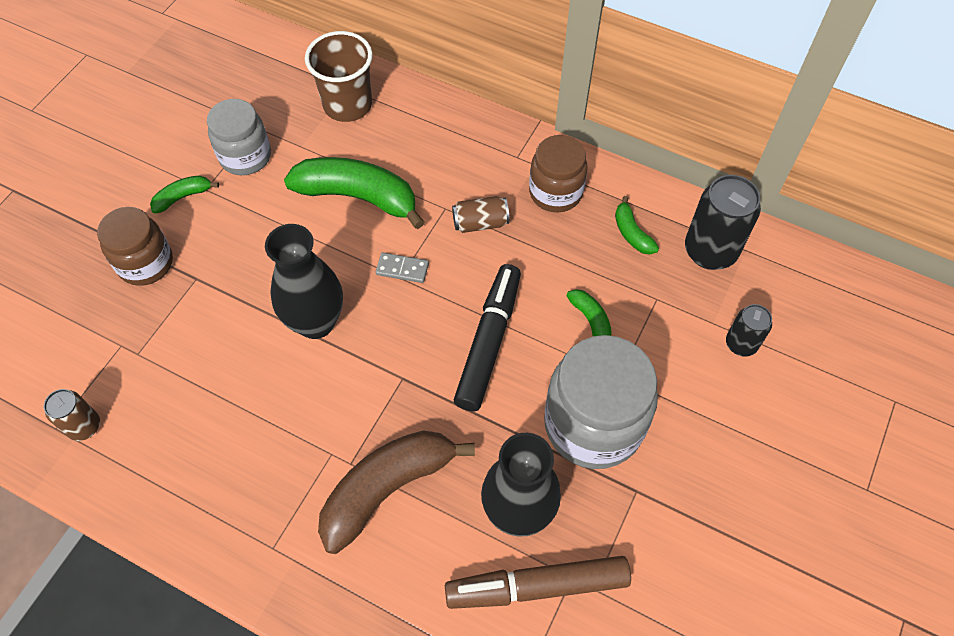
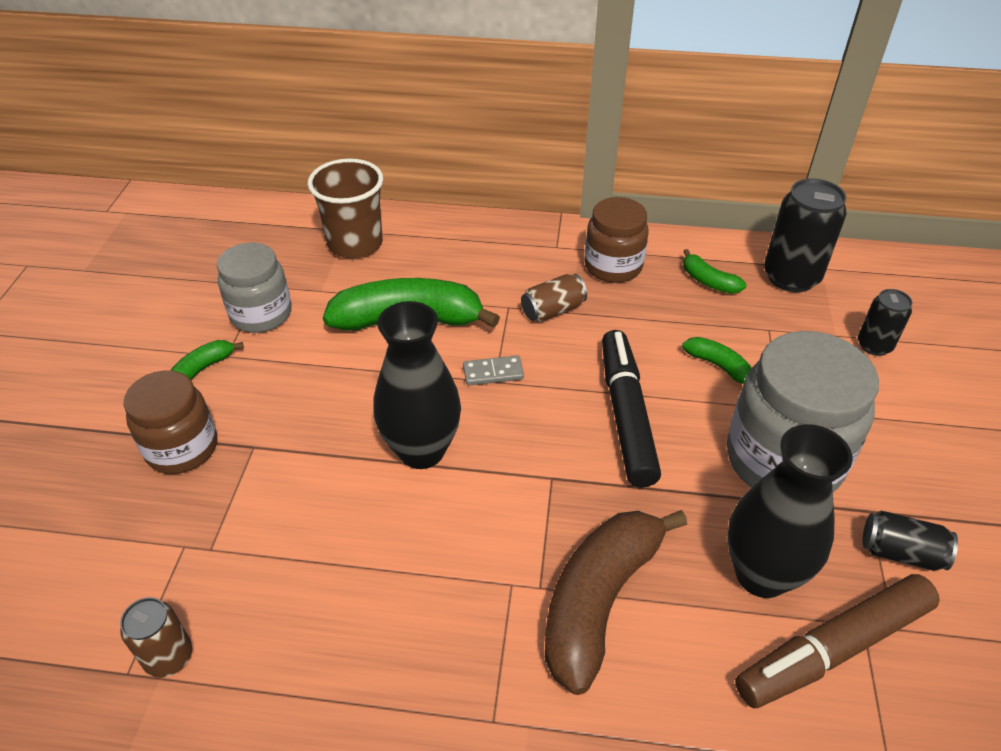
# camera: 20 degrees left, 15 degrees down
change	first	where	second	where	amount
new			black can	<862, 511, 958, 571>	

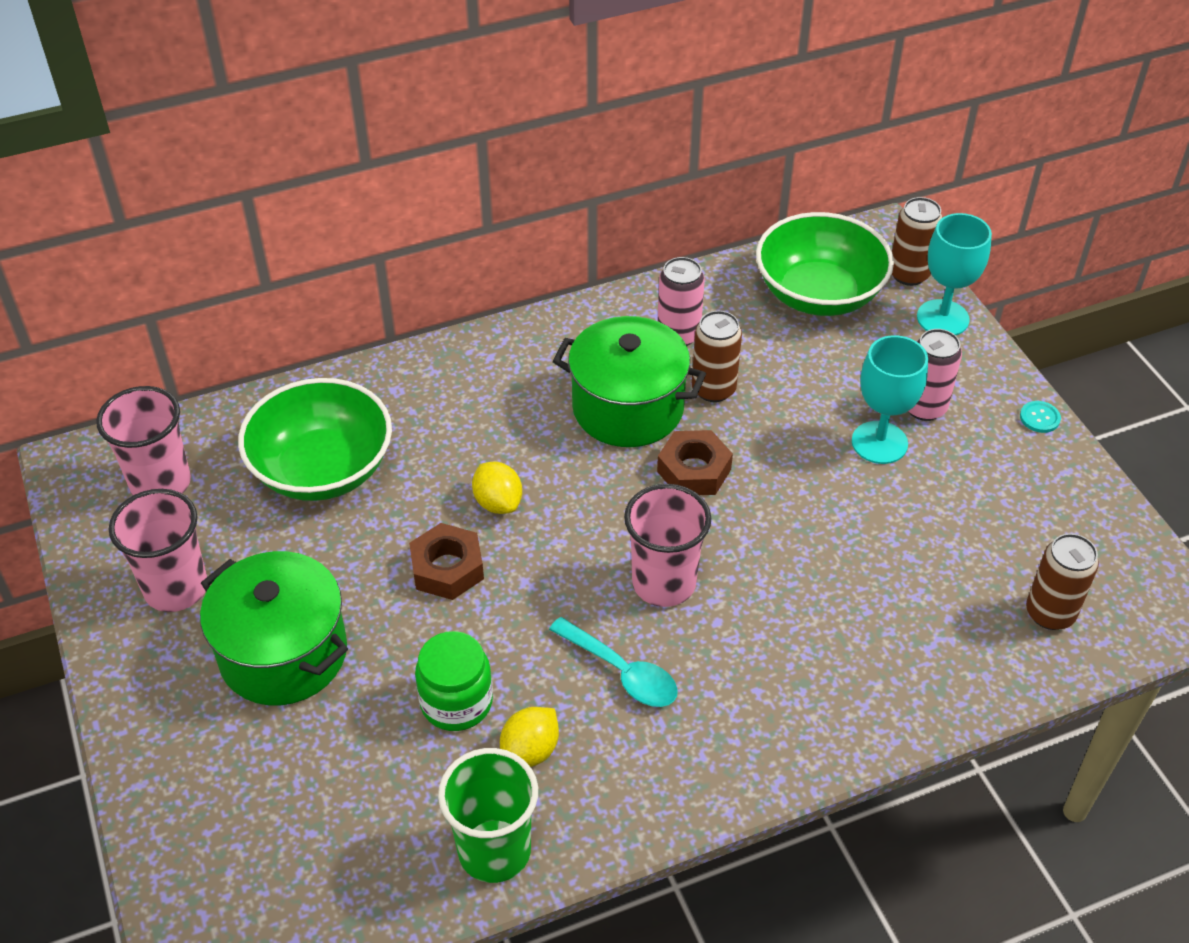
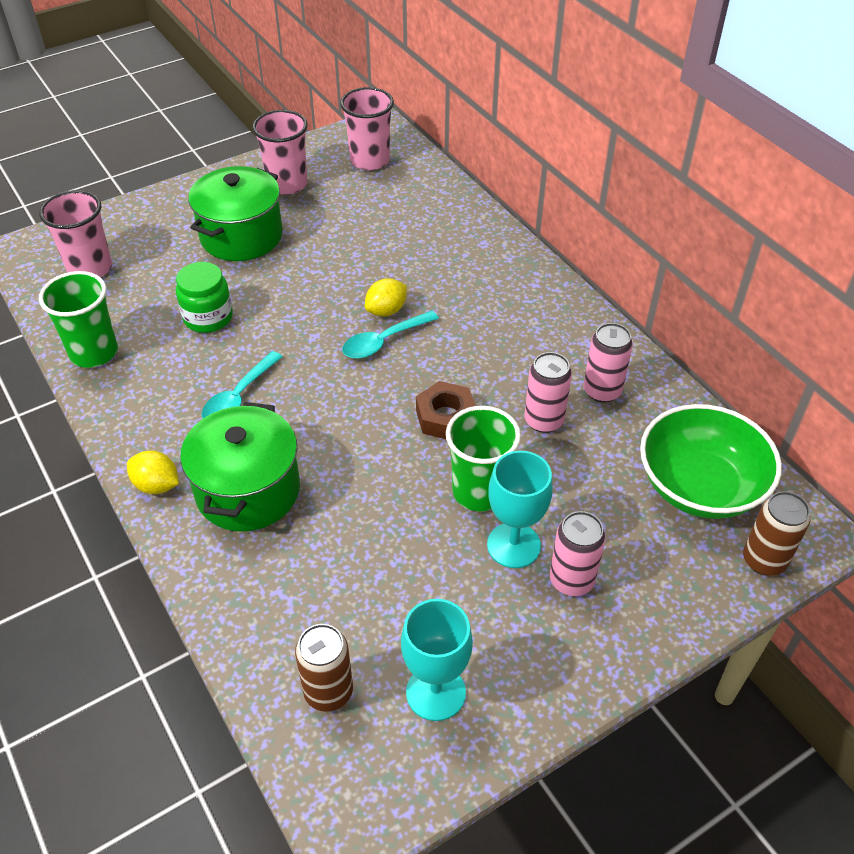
# camera: 80 degrees right, 0 degrees up
change	first	where	second	where	amount
shifted	pink cup	<624, 484, 711, 607>		<39, 190, 112, 277>	
shifted	yellow lemon	<500, 707, 559, 767>		<127, 451, 179, 494>	
shifted	green pot	<553, 316, 706, 447>		<180, 402, 300, 532>	
new			turquoise spoon	<342, 310, 439, 359>	
shifted	turquoise goblet	<917, 213, 992, 335>		<401, 599, 473, 721>	
new			green cup	<446, 406, 521, 511>	
repainted	brown can	<692, 311, 742, 402>	pink can	<524, 352, 572, 433>	
gone	green bowl	<238, 378, 392, 501>			
gone	brown nut	<409, 523, 484, 600>			
gone	turquoise button	<1020, 401, 1061, 433>			

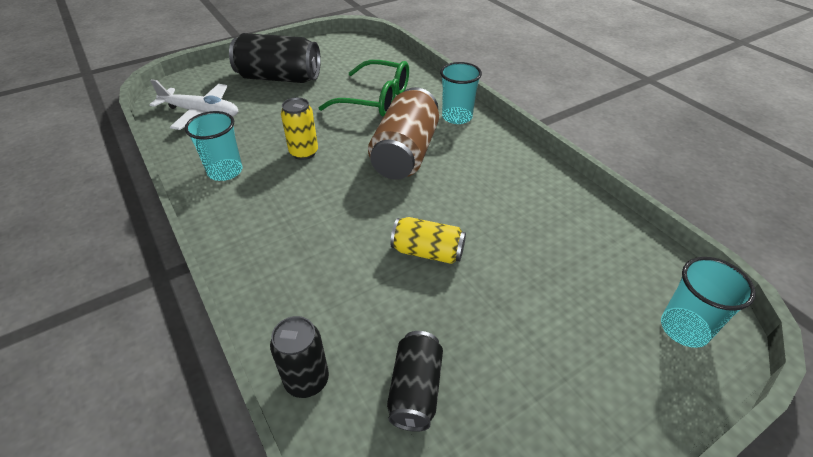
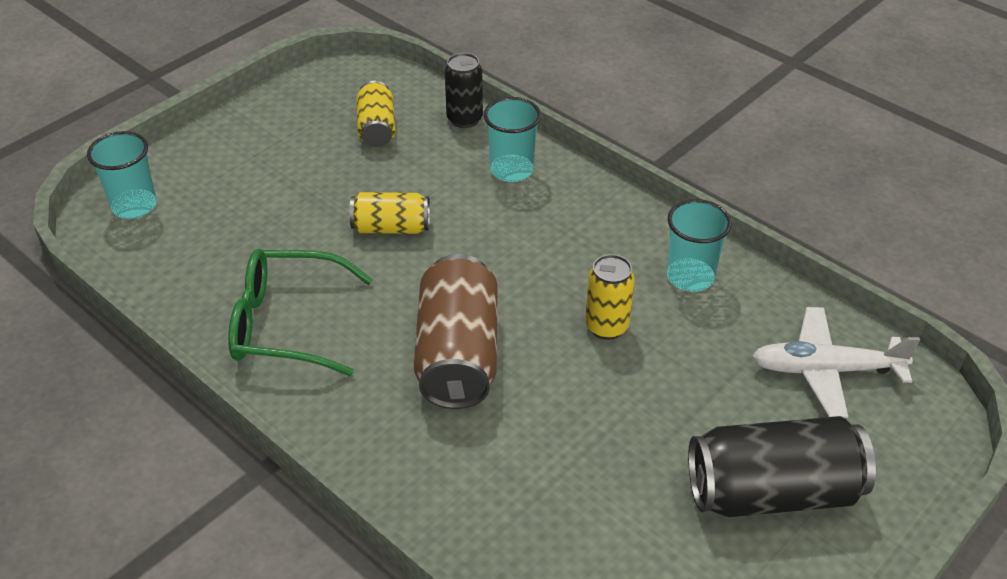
# camera: 165 degrees right, 0 degrees up
change	first	where	second	where	amount
shifted	green glasses	<318, 60, 409, 117>		<228, 249, 373, 376>	
repainted	black can	<387, 331, 443, 432>	yellow can	<356, 81, 395, 147>	
shifted	turquoise cup	<440, 62, 482, 124>		<484, 97, 541, 182>	

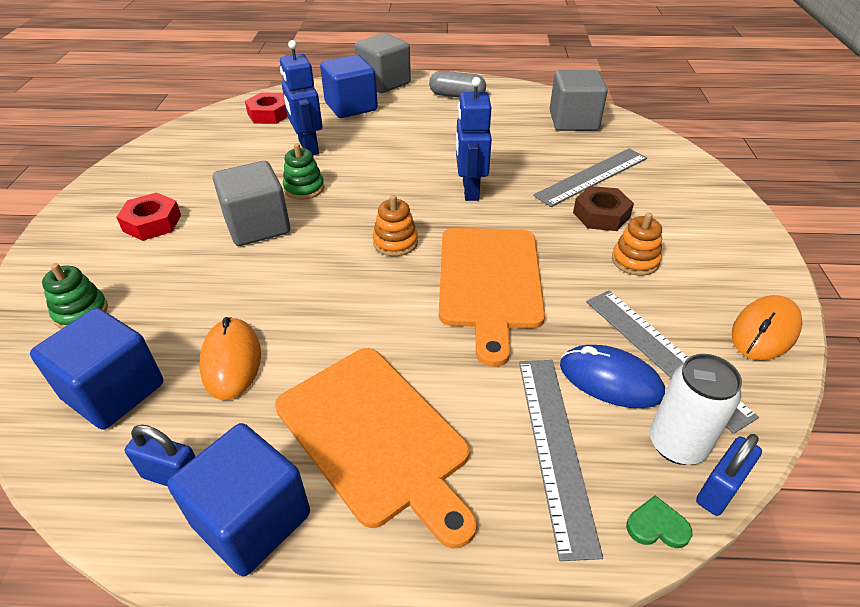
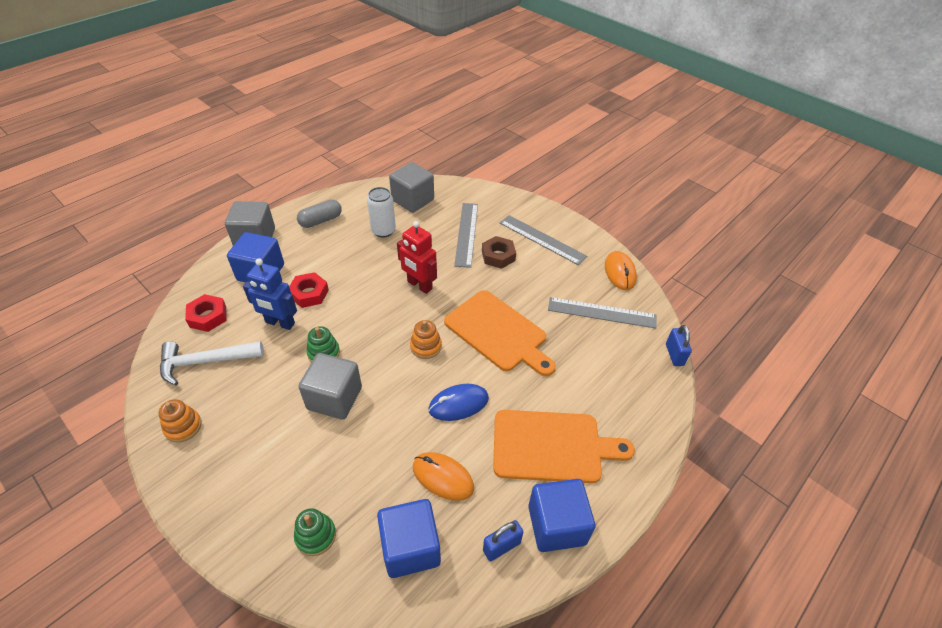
# camera: 50 degrees left, 5 degrees up
change	first	where	second	where	amount
shifted	orange stacking toy	<612, 213, 662, 276>		<158, 399, 202, 442>	
new			white hammer	<160, 341, 264, 385>	
shifted	red nut	<116, 192, 181, 241>		<289, 272, 329, 308>	
shifted	white can	<650, 354, 742, 465>		<367, 187, 396, 238>	
repainted	blue robot	<456, 77, 492, 201>	red robot	<397, 221, 437, 294>	
shifted	blue mouse	<560, 345, 665, 408>		<428, 384, 489, 421>	
shifted	grey ruler	<519, 360, 603, 561>		<500, 215, 587, 265>	
gone	green heart	<626, 495, 692, 548>			

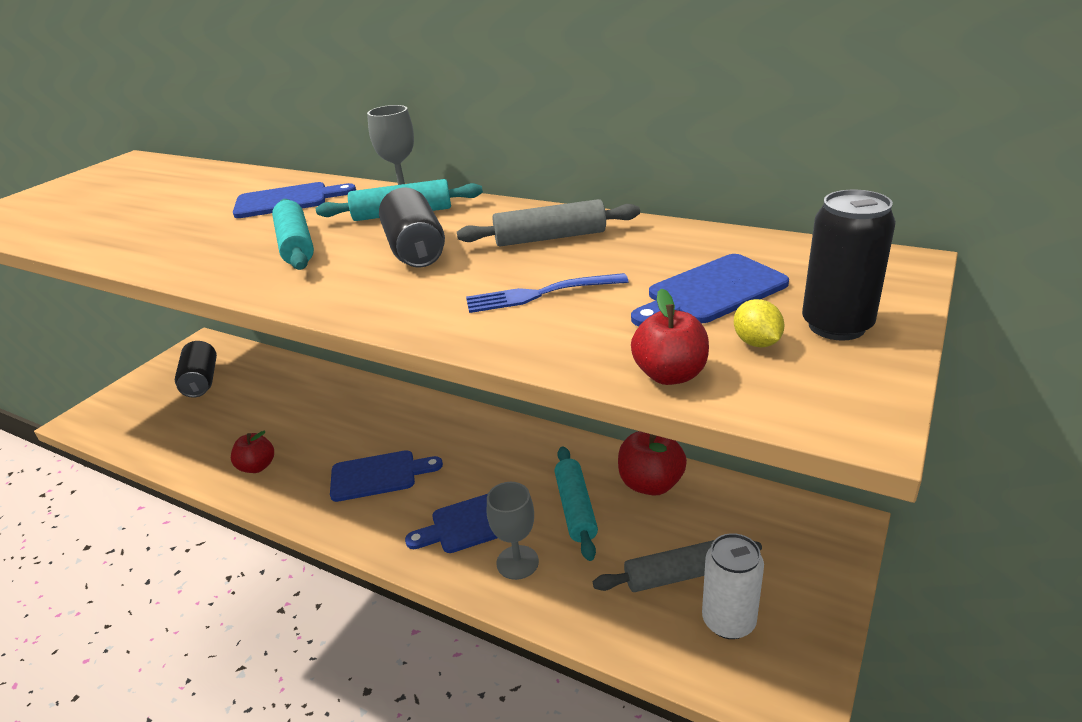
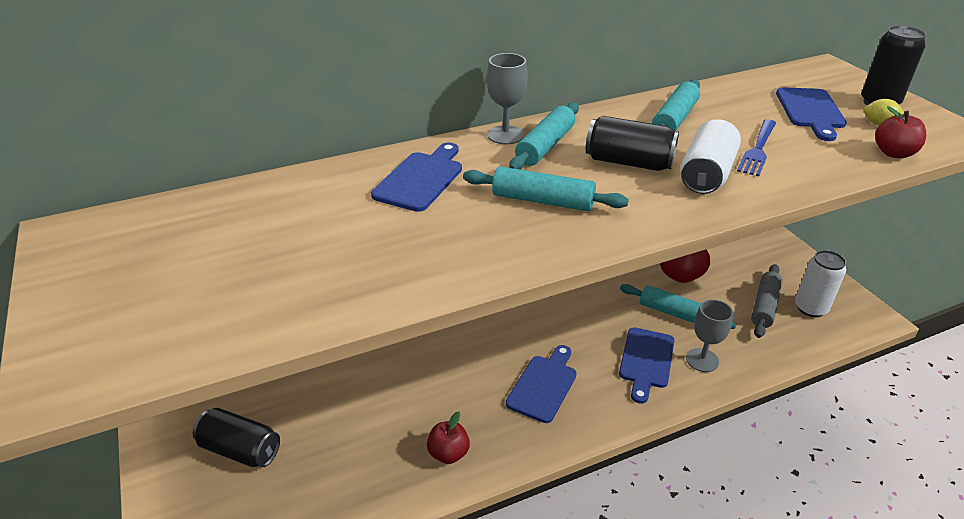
# camera: 55 degrees left, 5 degrees up
change	first	where	second	where	amount
repainted	grey rolling pin	<457, 199, 640, 246>	turquoise rolling pin	<652, 79, 700, 132>	
new			white can	<680, 119, 741, 194>	

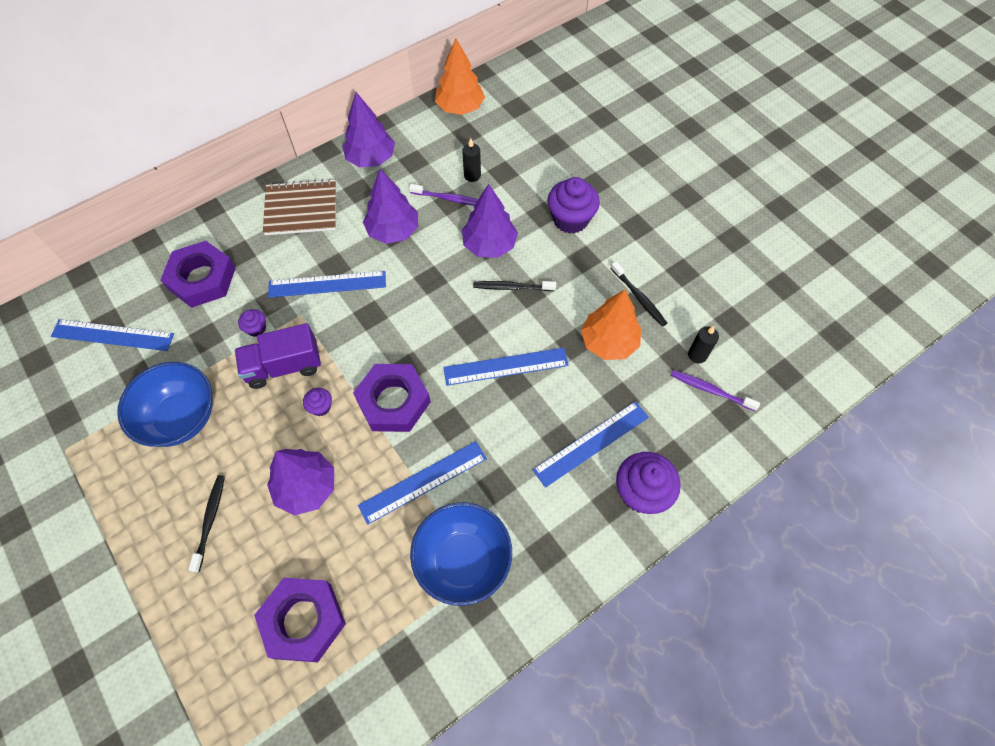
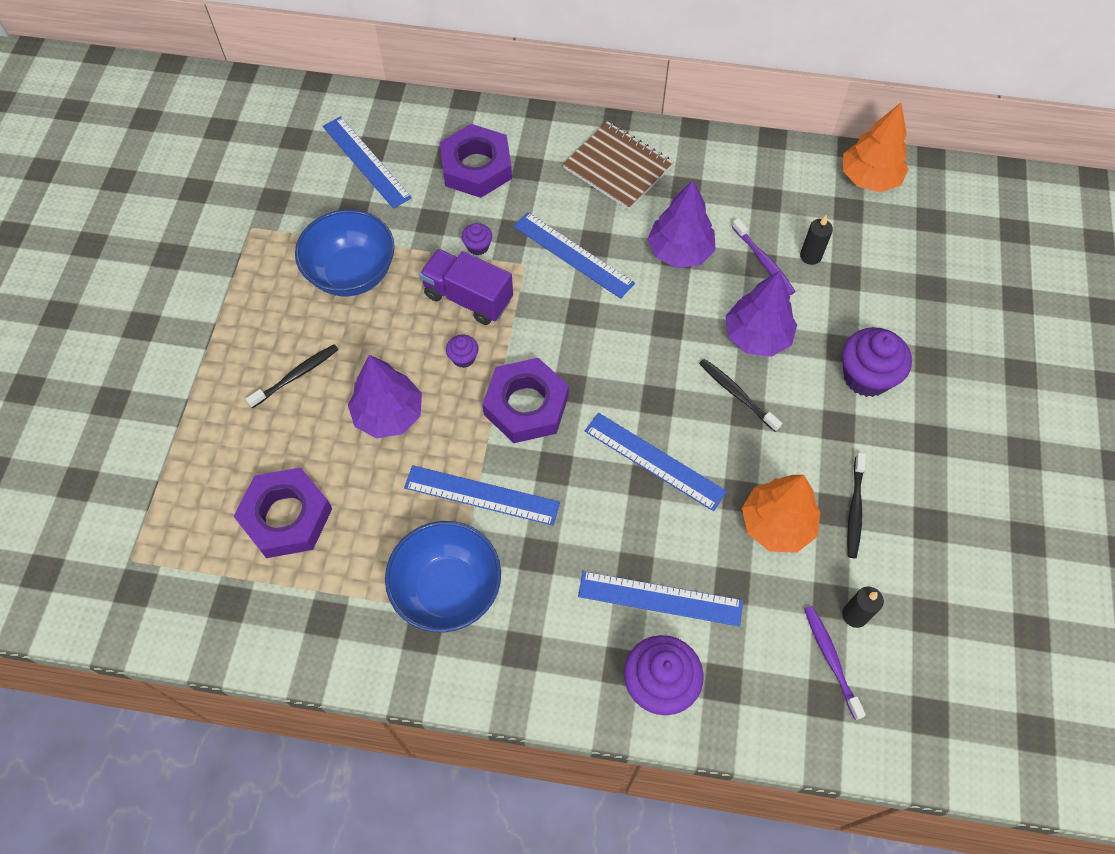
# camera: 45 degrees right, 0 degrees up
change	first	where	second	where	amount
gone	purple tree	<342, 92, 395, 167>			

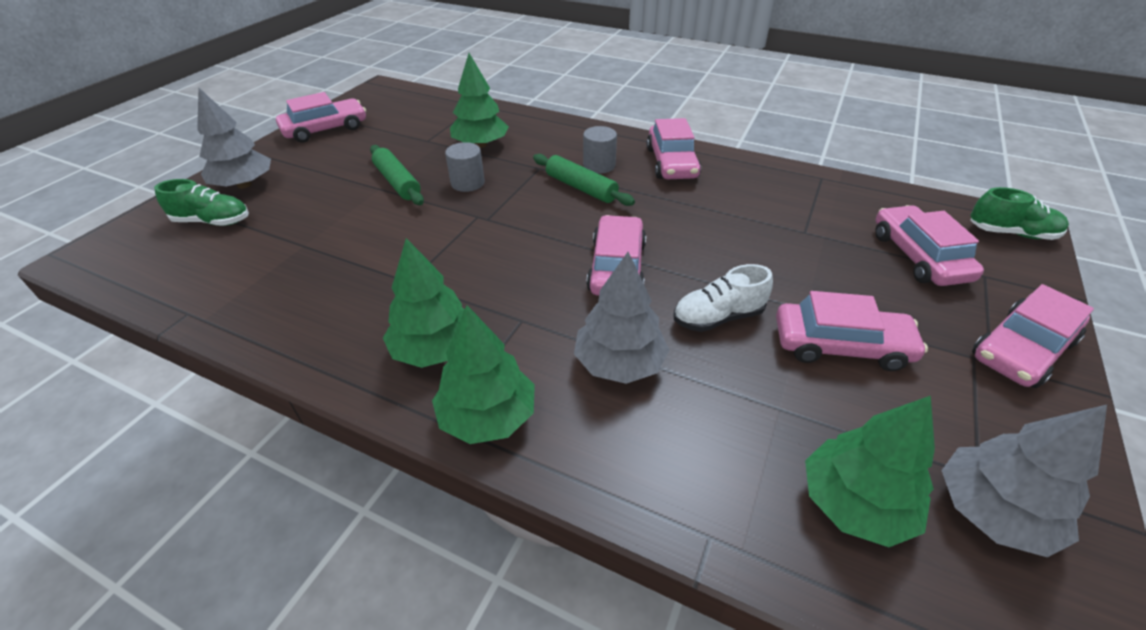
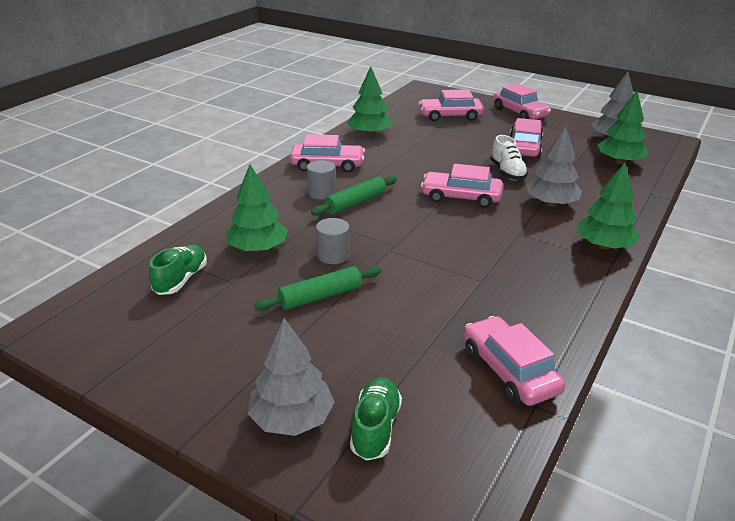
# camera: 85 degrees left, 10 degrees down
change	first	where	second	where	amount
shifted	green shoe	<970, 187, 1069, 240>		<149, 244, 207, 295>	
shifted	green tree	<383, 238, 465, 368>		<348, 66, 393, 136>	
shifted	pink car	<276, 92, 366, 143>		<464, 316, 565, 406>	

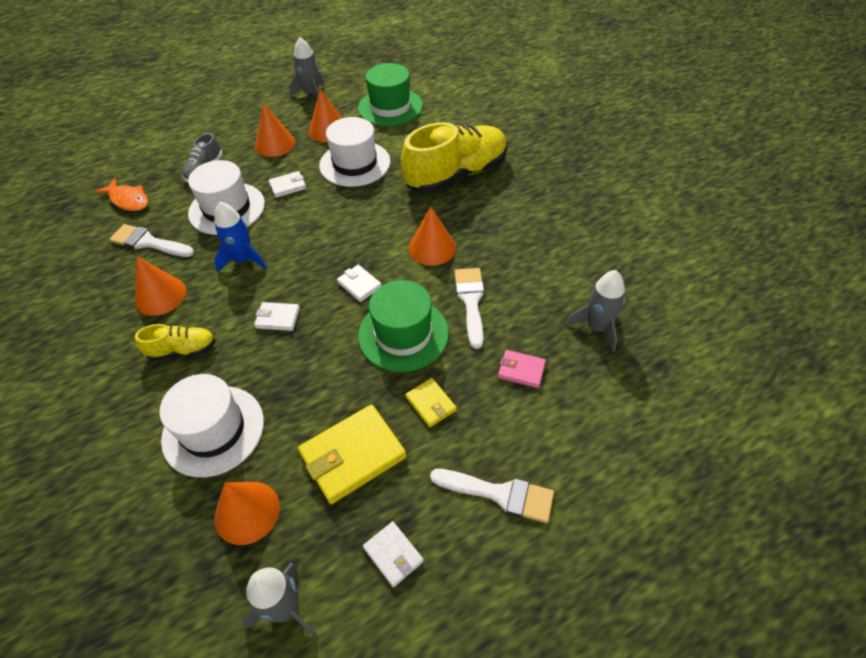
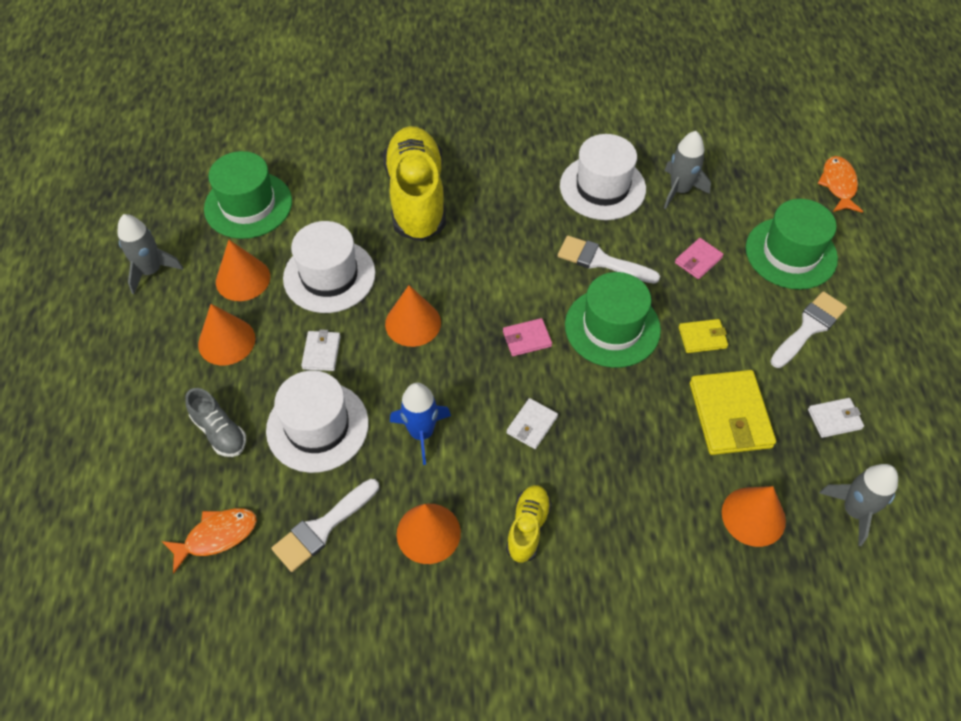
# camera: 65 degrees left, 5 degrees up
change	first	where	second	where	amount
shifted	orange cone	<409, 207, 456, 265>		<385, 285, 441, 347>	
repainted	white wallet	<337, 265, 382, 302>	pink wallet	<503, 318, 552, 356>	
shifted	white hat	<159, 374, 264, 477>		<560, 134, 646, 220>	
new			green hat	<746, 199, 838, 289>	
new			orange fish	<817, 156, 863, 213>	

